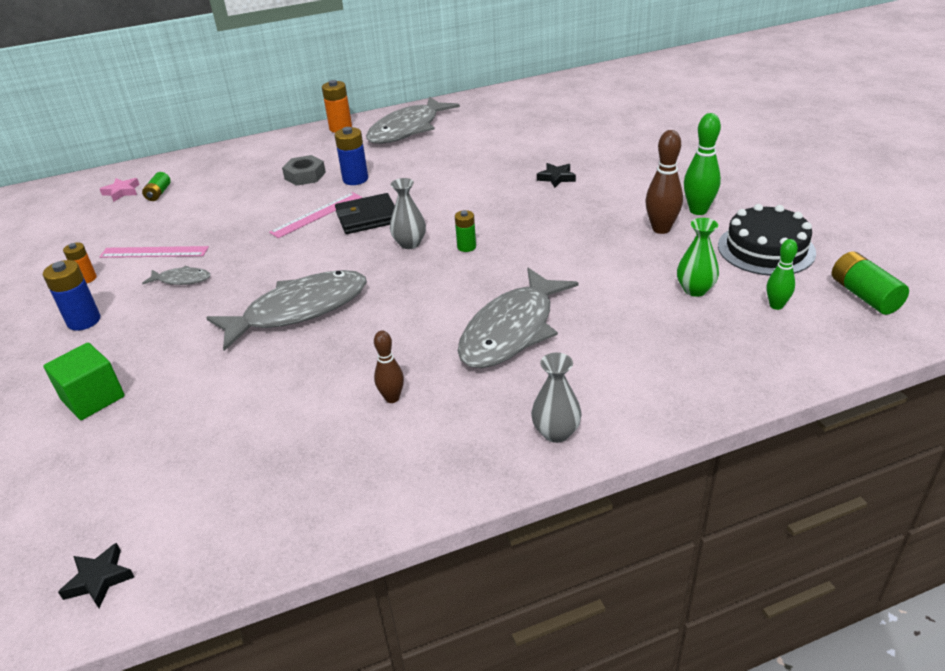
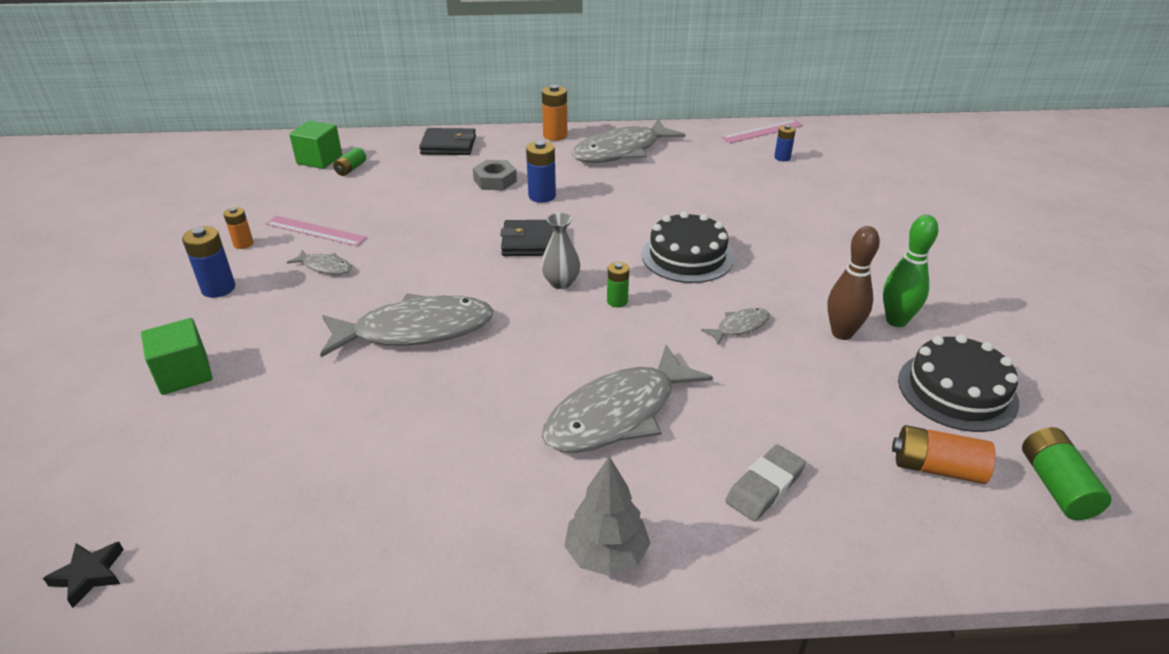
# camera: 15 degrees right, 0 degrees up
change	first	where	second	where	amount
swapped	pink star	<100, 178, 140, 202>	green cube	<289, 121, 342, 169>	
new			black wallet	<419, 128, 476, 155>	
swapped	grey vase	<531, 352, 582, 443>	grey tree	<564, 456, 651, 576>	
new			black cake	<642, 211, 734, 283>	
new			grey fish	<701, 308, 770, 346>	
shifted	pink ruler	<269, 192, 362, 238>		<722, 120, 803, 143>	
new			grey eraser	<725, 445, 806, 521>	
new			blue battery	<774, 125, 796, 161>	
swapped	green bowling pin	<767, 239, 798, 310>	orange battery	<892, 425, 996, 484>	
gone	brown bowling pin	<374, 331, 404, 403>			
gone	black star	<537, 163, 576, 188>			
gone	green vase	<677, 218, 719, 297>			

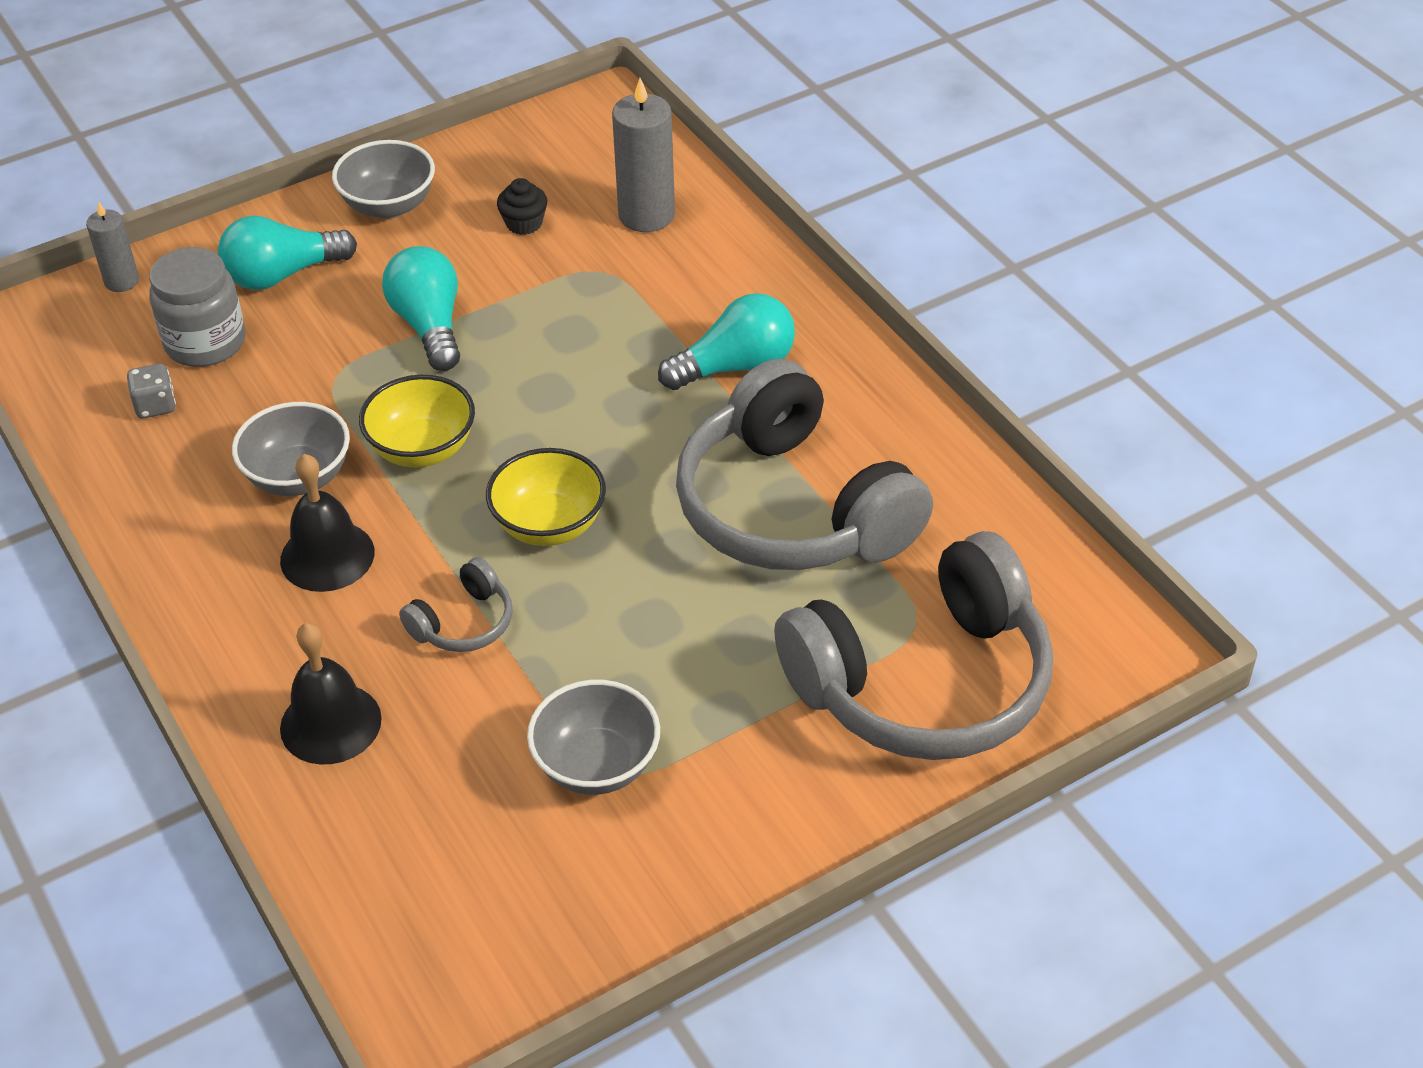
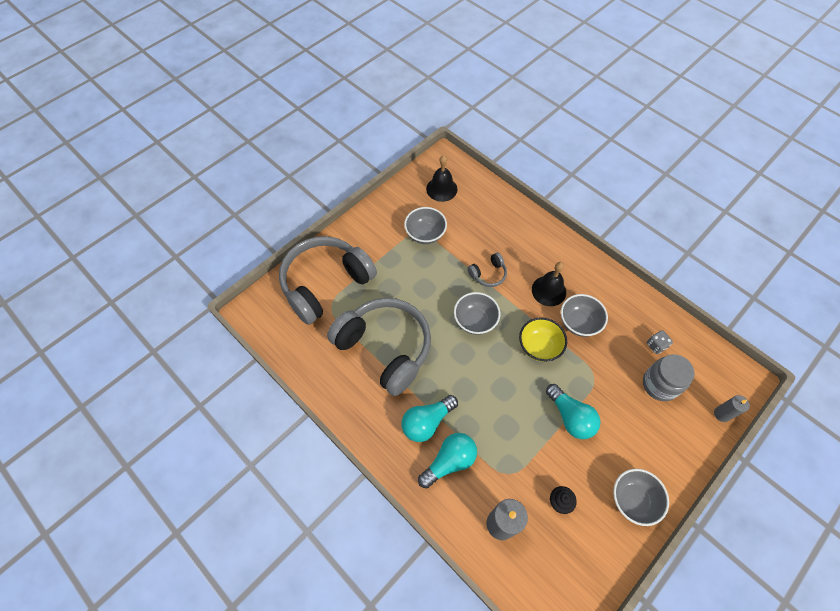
# camera: 165 degrees right, 15 degrees up
change	first	where	second	where	amount
shifted	turquoise light bulb	<218, 215, 357, 290>		<418, 433, 477, 489>	
shifted	black bell	<280, 623, 382, 764>		<426, 155, 457, 202>	
repainted	yellow bowl	<486, 448, 606, 546>	grey bowl	<454, 292, 500, 335>	
rotated	grey headphones	<399, 557, 513, 652>		<467, 253, 507, 287>	150 degrees counterclockwise

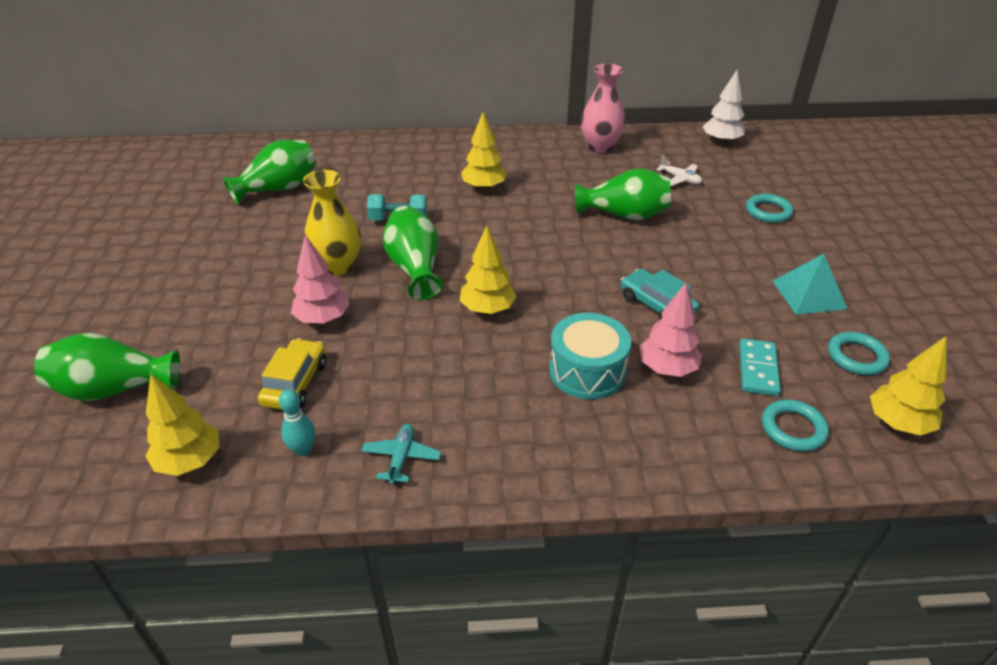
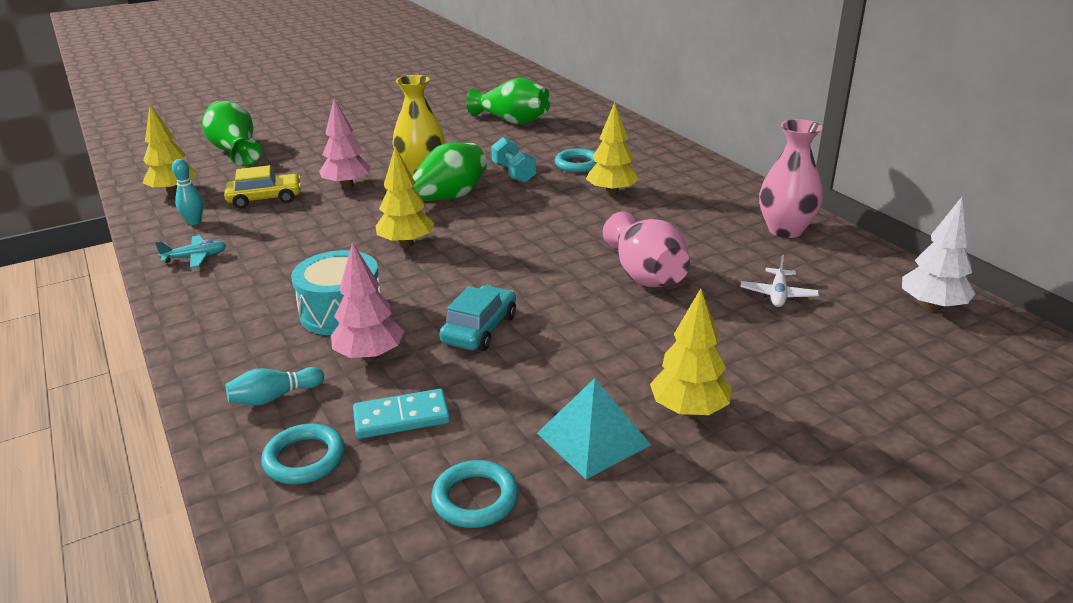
# camera: 65 degrees right, 10 degrees down
change	first	where	second	where	amount
new			turquoise bowling pin	<225, 367, 324, 406>	
shifted	turquoise ring	<746, 194, 793, 223>		<555, 149, 597, 172>	
repainted	green vase	<575, 168, 671, 220>	pink vase	<603, 211, 690, 287>	
shifted	yellow tree	<870, 336, 947, 436>		<650, 289, 732, 417>	

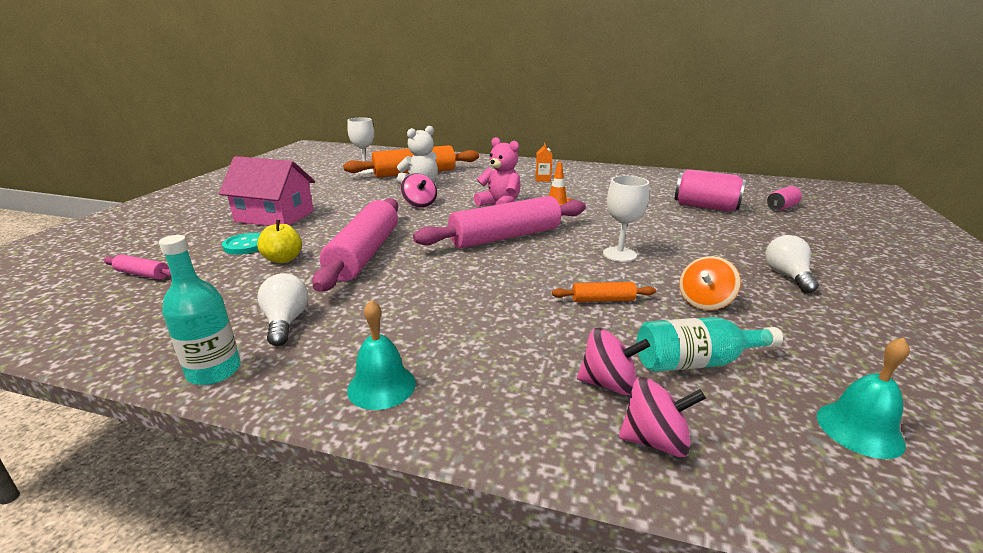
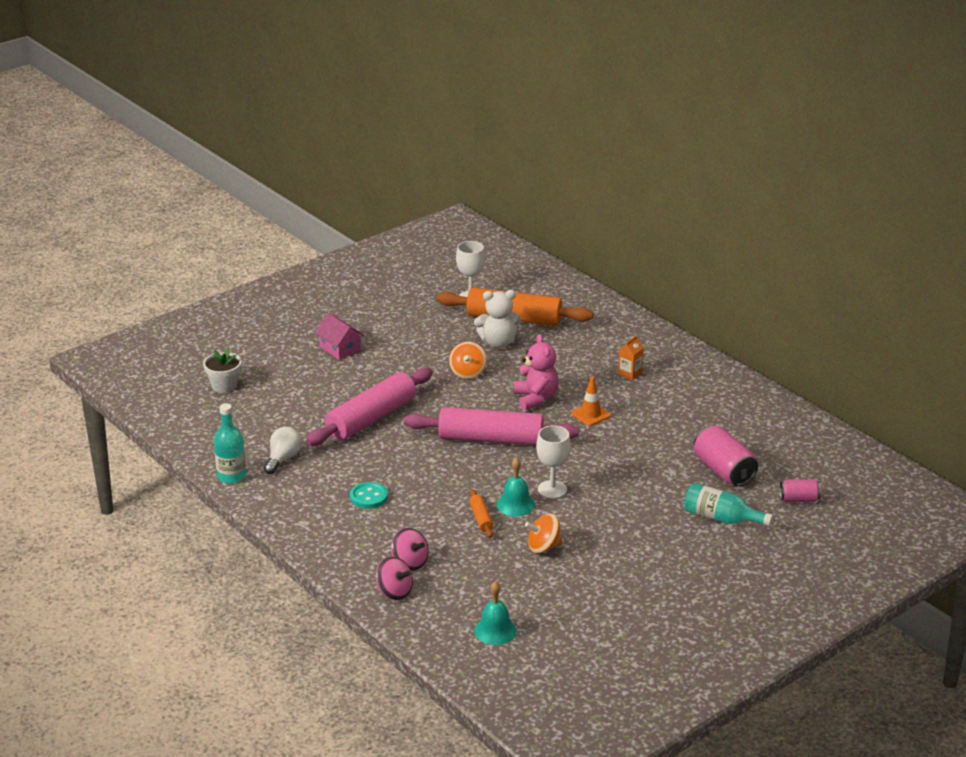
# camera: 35 degrees right, 5 degrees up
change	first	where	second	where	amount
swapped	pink rolling pin	<104, 254, 171, 280>	white flower pot	<203, 348, 242, 393>	
scaled	pink house	<219, 156, 315, 226>		<315, 313, 365, 360>	x0.61
shifted	turquoise button	<222, 233, 261, 255>		<350, 482, 388, 509>	
repainted	pink spinning top	<401, 173, 437, 208>	orange spinning top	<449, 342, 487, 379>	
rotated	orange rolling pin	<552, 282, 656, 302>		<469, 489, 493, 538>	45 degrees clockwise
shifted	turquoise bell	<347, 300, 416, 410>		<497, 457, 535, 516>	
shifted	turquoise bottle	<637, 317, 783, 372>		<684, 483, 773, 527>	
gone	yellow apple	<257, 220, 302, 263>			
gone	white light bulb	<765, 235, 819, 293>			

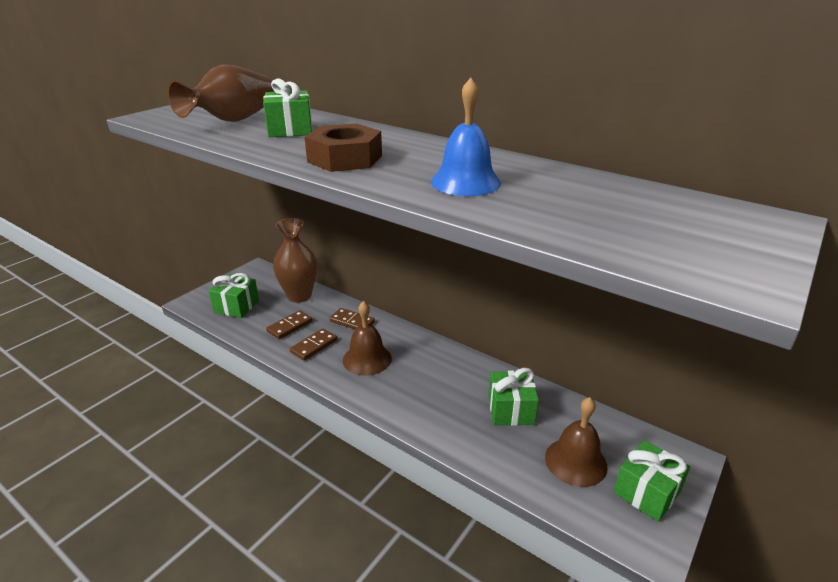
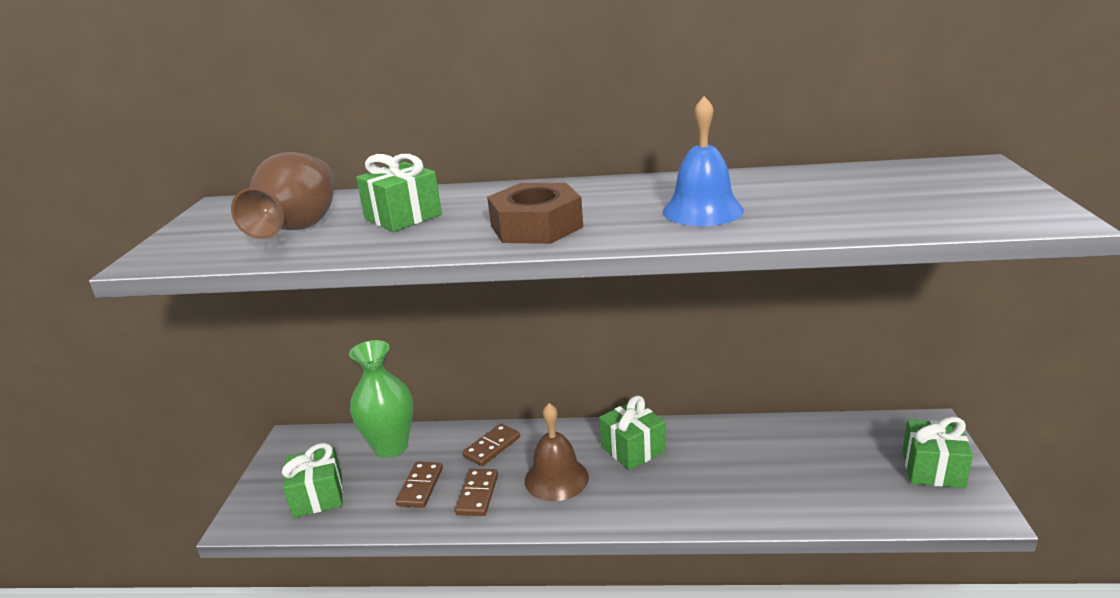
# camera: 30 degrees left, 5 degrees down
change	first	where	second	where	amount
repainted	brown vase	<273, 218, 317, 303>	green vase	<349, 340, 413, 458>	
rotated	brown domino	<329, 308, 375, 330>		<462, 424, 520, 466>	45 degrees counterclockwise
shifted	green gift	<489, 368, 539, 426>		<599, 396, 666, 470>	
gone	brown bell	<545, 397, 608, 487>			

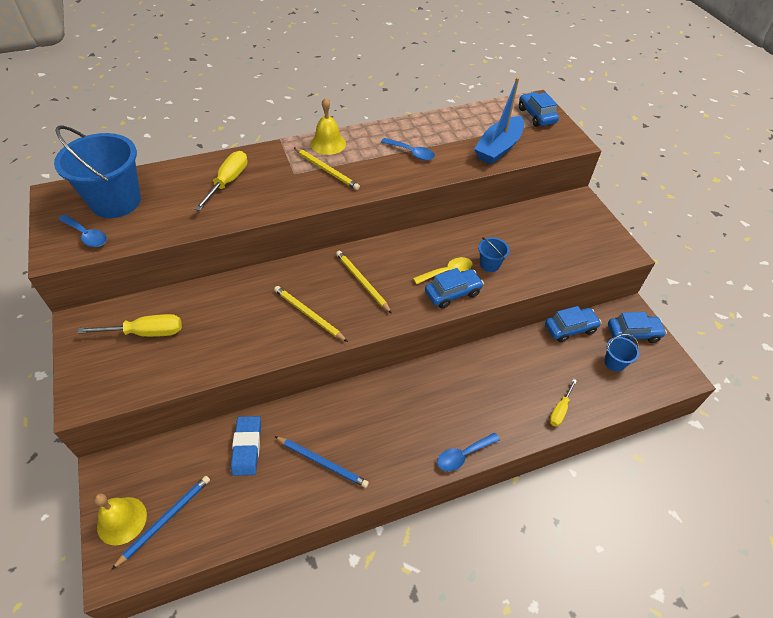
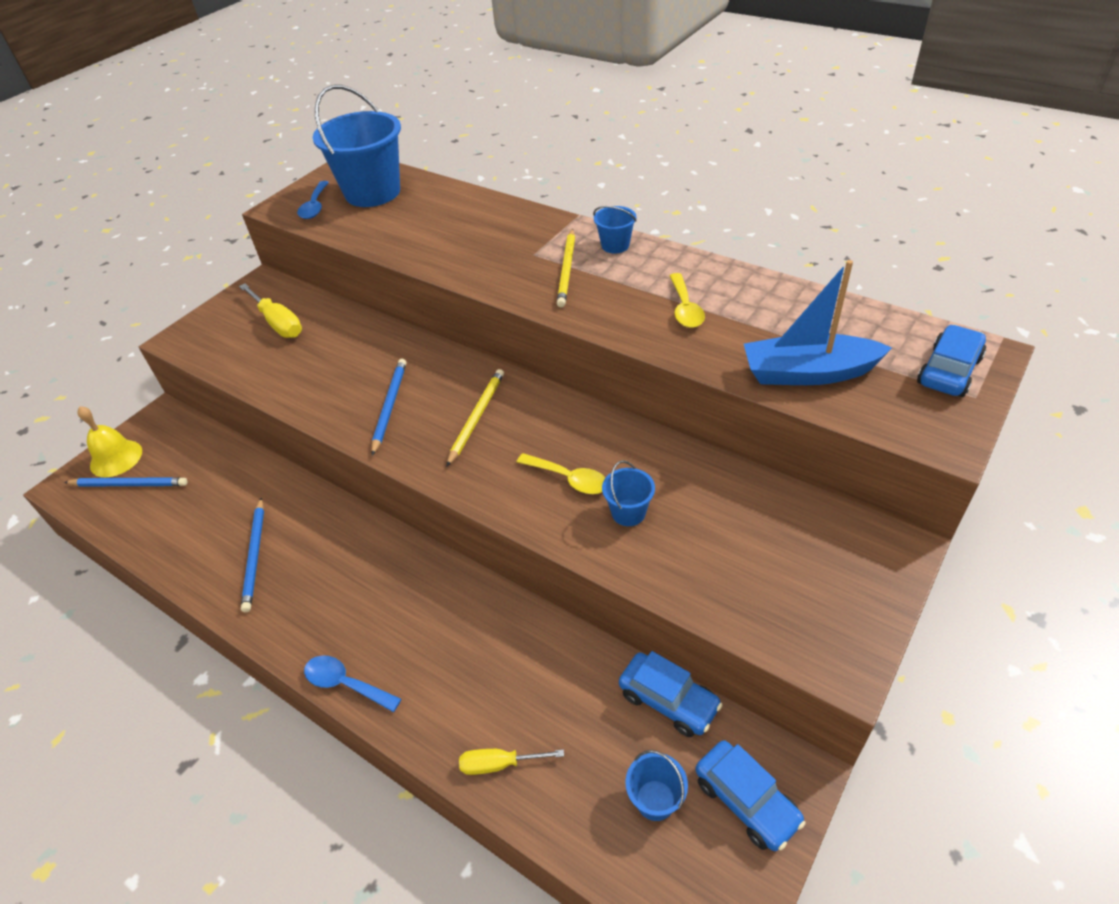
# camera: 60 degrees right, 5 degrees down
change	first	where	second	where	amount
repainted	yellow pencil	<274, 286, 348, 342>	blue pencil	<372, 359, 406, 456>	
swapped	yellow bell	<311, 97, 346, 155>	blue bucket	<593, 206, 637, 254>	
repainted	blue spoon	<381, 138, 435, 160>	yellow spoon	<669, 273, 705, 328>	
gone	yellow screwdriver	<194, 151, 248, 211>			
gone	blue eraser	<231, 416, 261, 476>			
gone	blue car	<425, 268, 484, 309>			

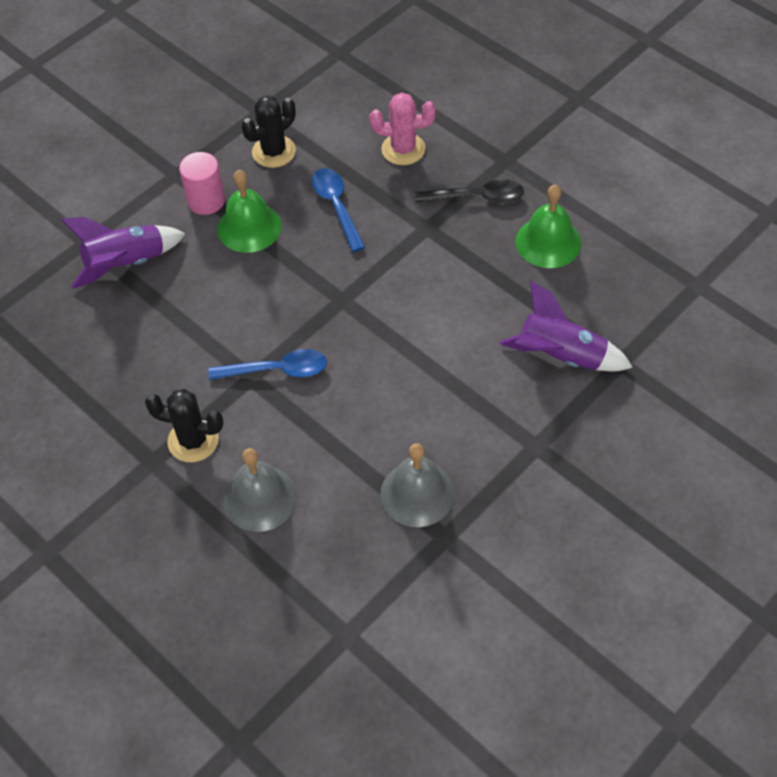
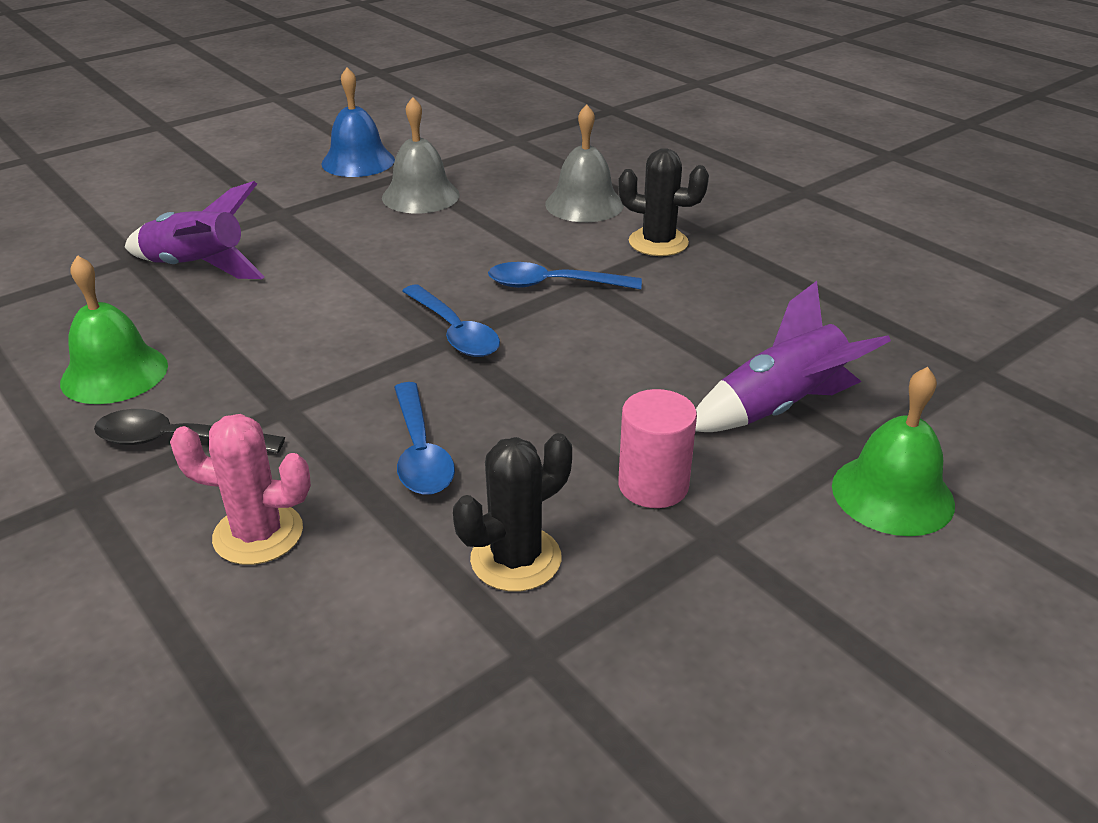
# camera: 175 degrees left, 20 degrees down
change	first	where	second	where	amount
new			blue bell	<321, 67, 395, 177>	
new			blue spoon	<402, 284, 500, 357>	
shifted	green bell	<217, 170, 282, 253>		<832, 367, 955, 536>	

